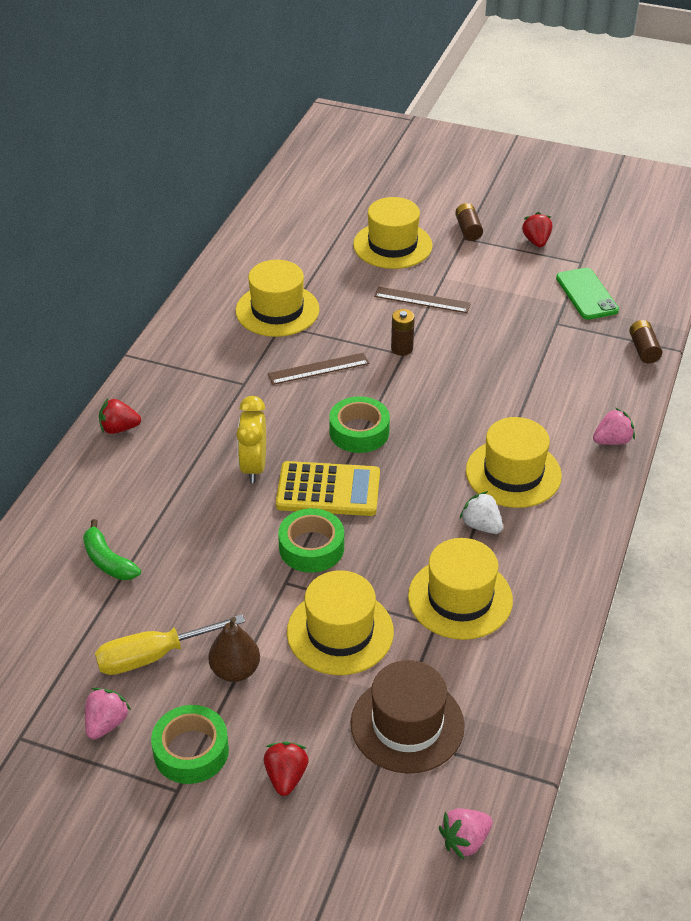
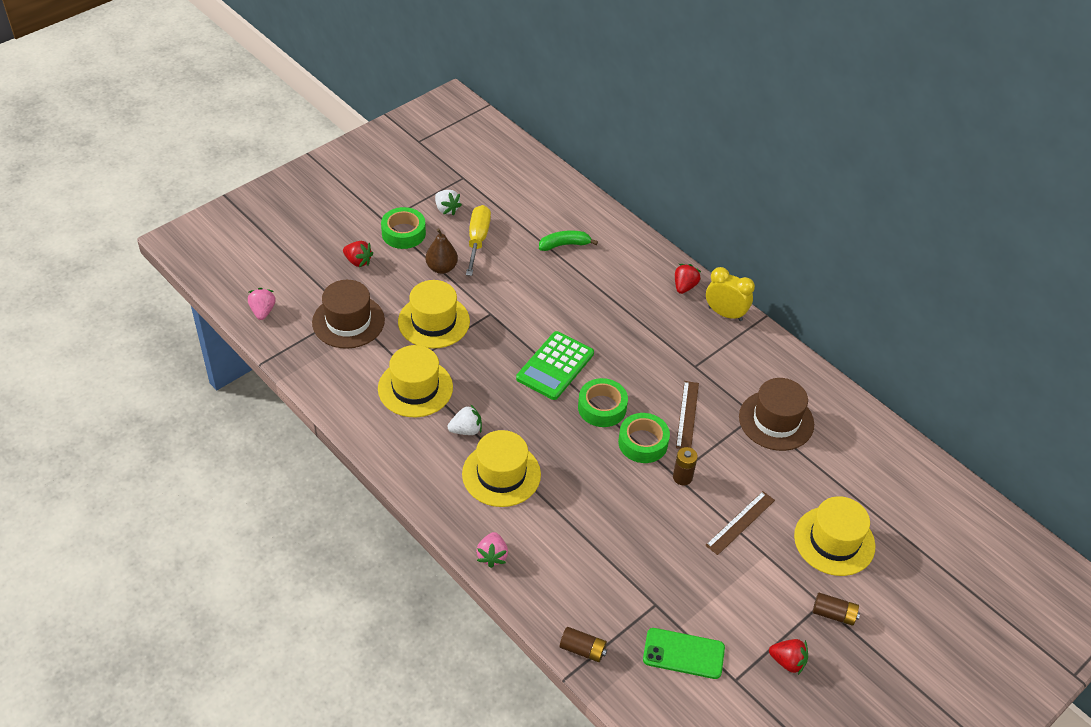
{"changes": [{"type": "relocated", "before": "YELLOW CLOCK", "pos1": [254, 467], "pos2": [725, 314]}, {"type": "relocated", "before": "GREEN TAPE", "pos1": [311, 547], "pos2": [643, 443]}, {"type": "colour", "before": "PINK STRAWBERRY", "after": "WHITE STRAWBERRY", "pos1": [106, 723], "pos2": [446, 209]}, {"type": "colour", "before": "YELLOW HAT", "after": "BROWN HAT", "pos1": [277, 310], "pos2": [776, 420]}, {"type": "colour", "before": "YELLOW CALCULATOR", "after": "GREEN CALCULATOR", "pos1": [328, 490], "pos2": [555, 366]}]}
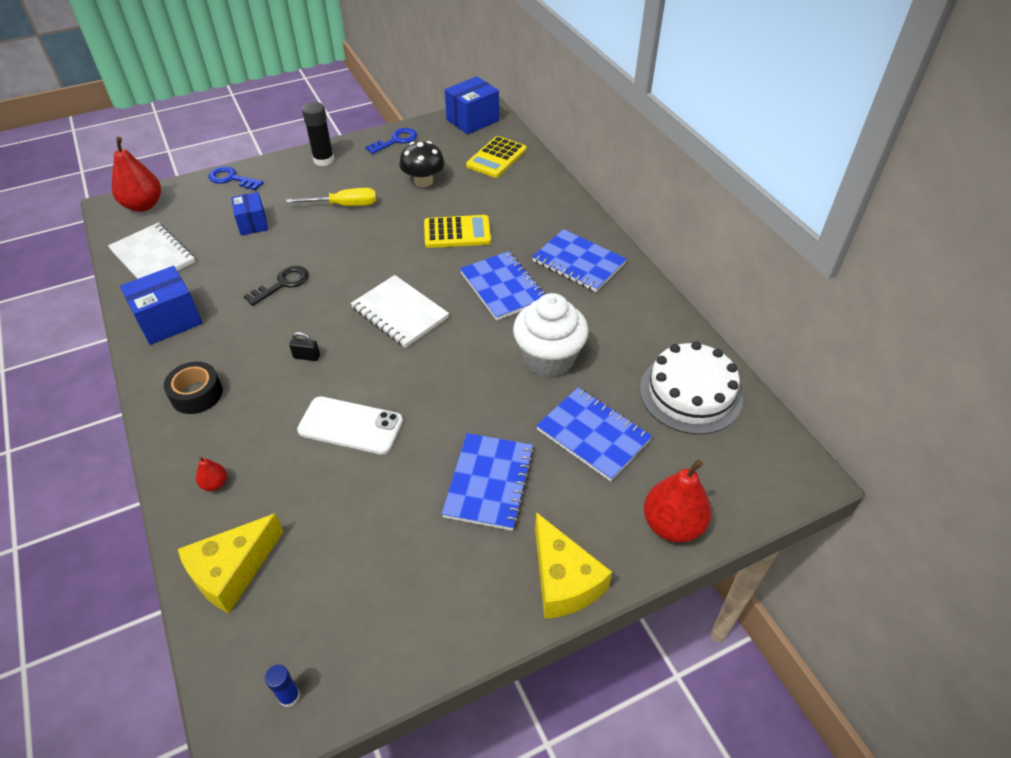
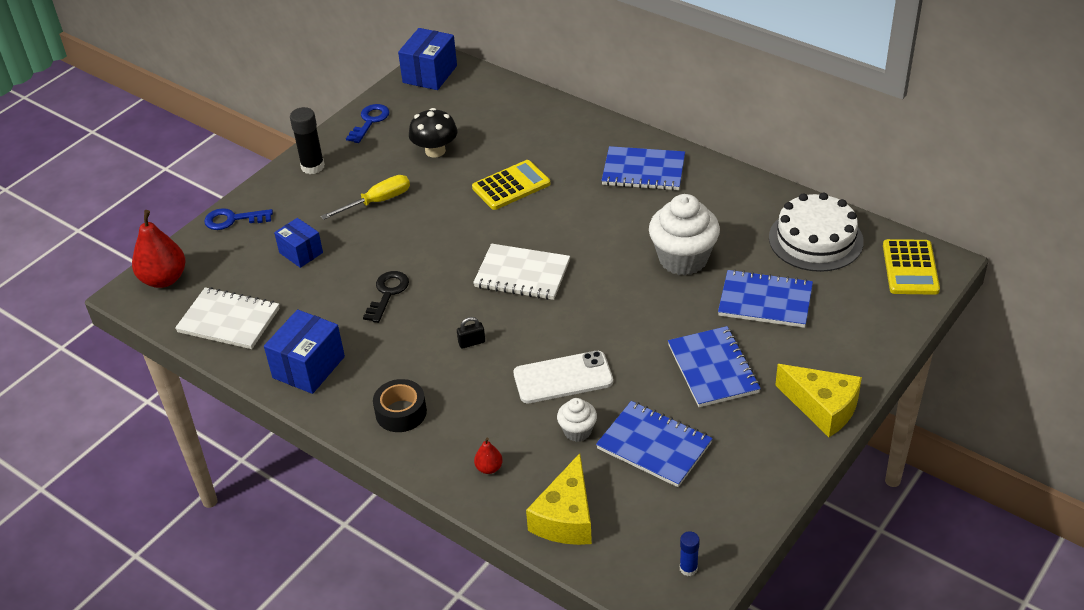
{"changes": [{"type": "missing", "before": "RED PEAR", "pos1": [672, 525]}, {"type": "appeared", "after": "WHITE CUPCAKE", "pos2": [577, 431]}, {"type": "relocated", "before": "BLUE NOTEBOOK", "pos1": [502, 287], "pos2": [654, 446]}, {"type": "relocated", "before": "YELLOW CALCULATOR", "pos1": [496, 158], "pos2": [910, 268]}]}
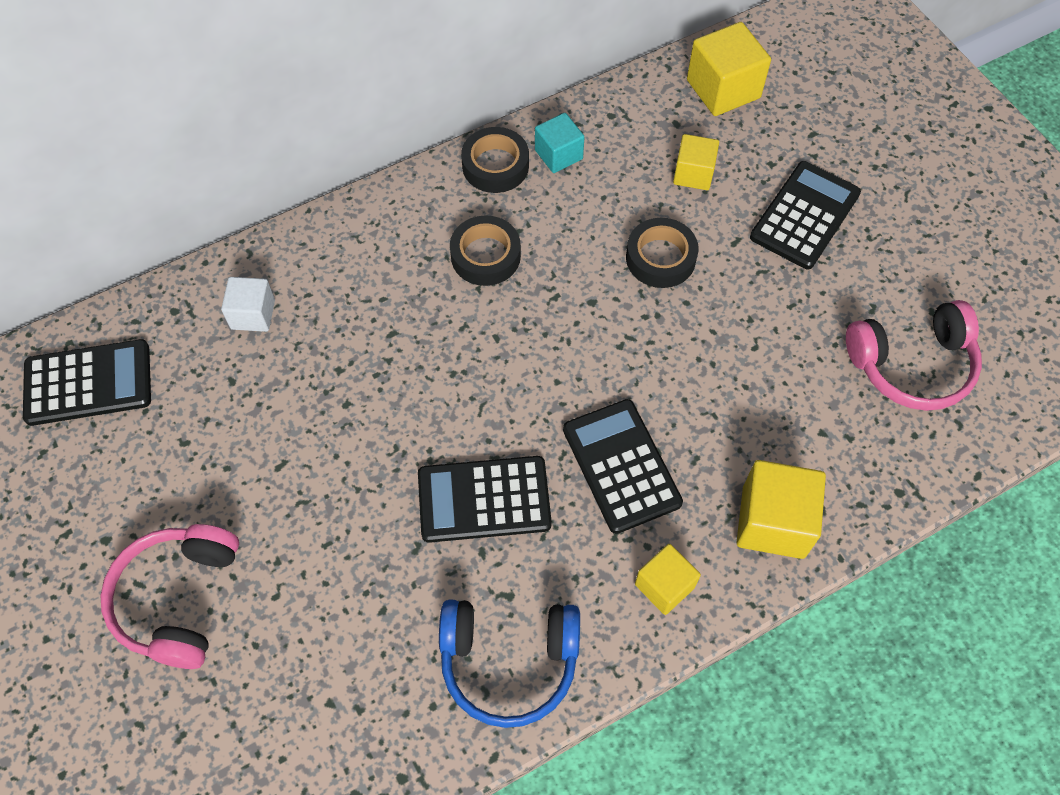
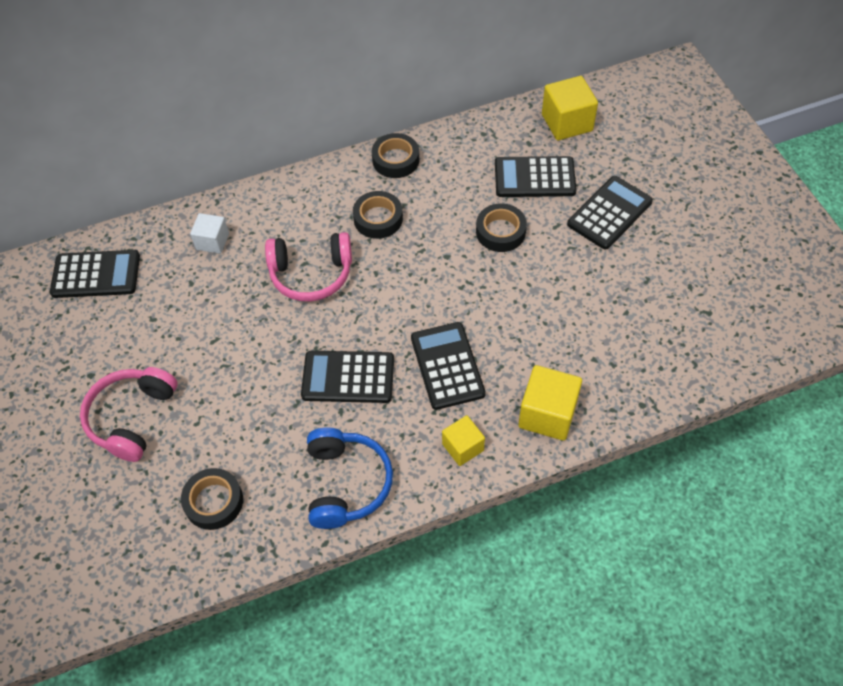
{"changes": [{"type": "missing", "before": "TURQUOISE CUBE", "pos1": [558, 154]}, {"type": "appeared", "after": "BLACK TAPE", "pos2": [214, 502]}, {"type": "relocated", "before": "PINK HEADPHONES", "pos1": [912, 365], "pos2": [311, 274]}, {"type": "exchanged", "before": "YELLOW CUBE", "after": "BLACK CALCULATOR", "pos1": [693, 174], "pos2": [534, 178]}, {"type": "spun", "before": "BLUE HEADPHONES", "pos1": [509, 662], "pos2": [346, 483], "turn": -105}]}
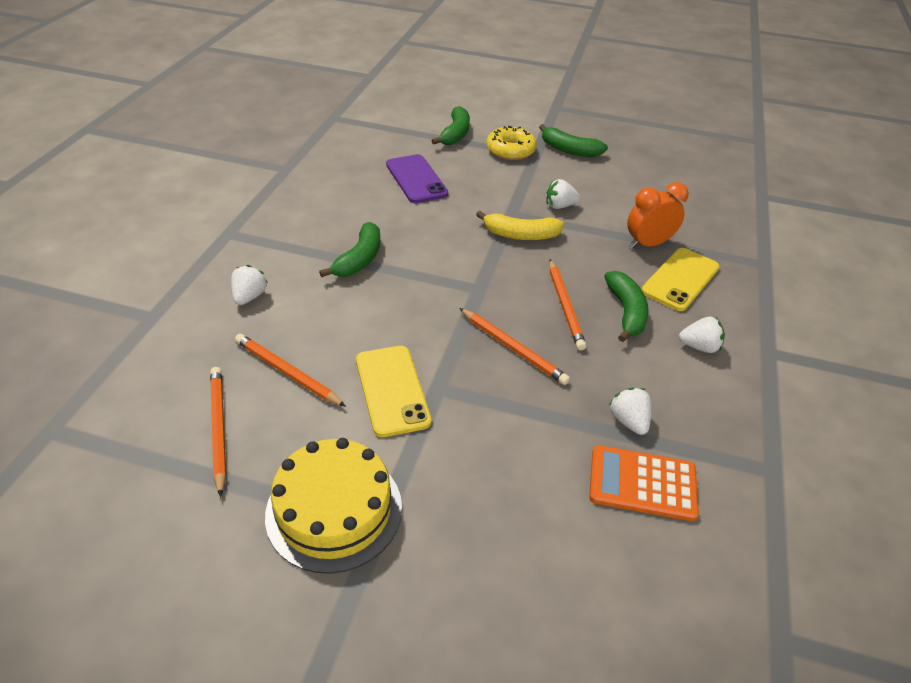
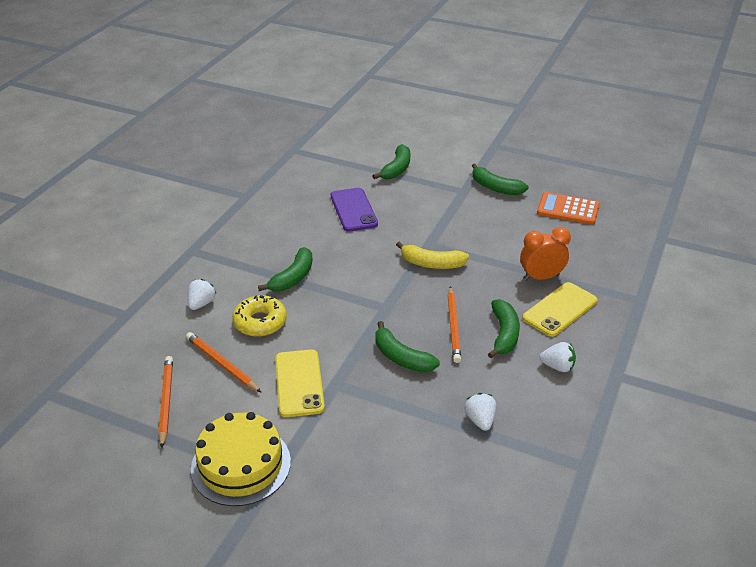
{"changes": [{"type": "missing", "before": "WHITE STRAWBERRY", "pos1": [560, 206]}, {"type": "relocated", "before": "YELLOW DONUT", "pos1": [510, 150], "pos2": [260, 322]}, {"type": "relocated", "before": "ORANGE CALCULATOR", "pos1": [642, 483], "pos2": [568, 209]}, {"type": "exchanged", "before": "ORANGE PENCIL", "after": "GREEN BANANA", "pos1": [512, 348], "pos2": [401, 357]}]}
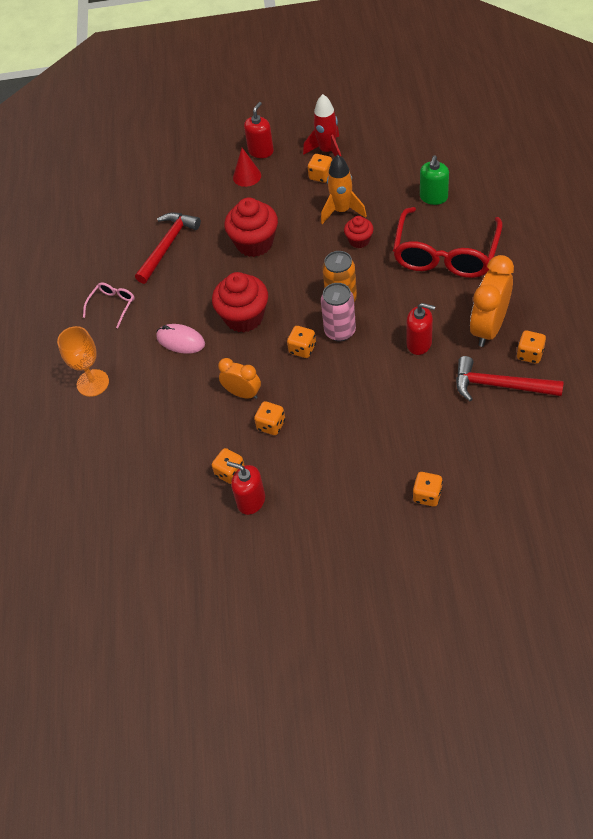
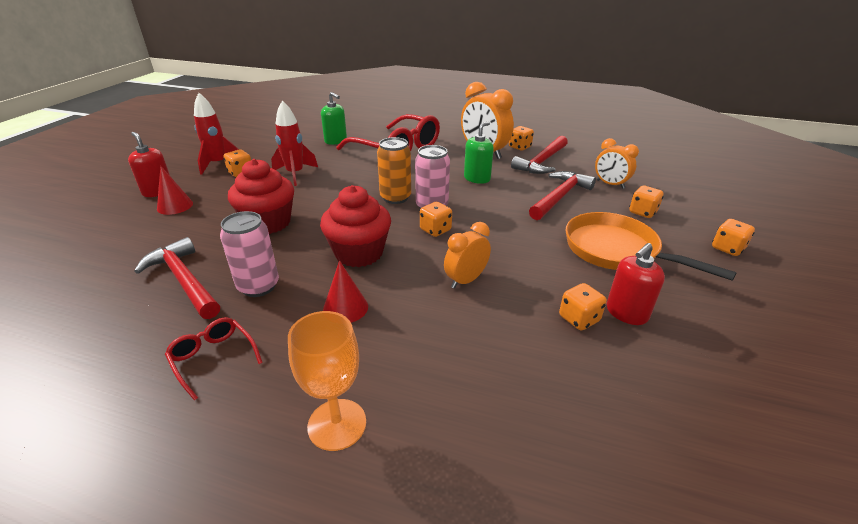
{"changes": [{"type": "missing", "before": "RED CUPCAKE", "pos1": [359, 240]}, {"type": "appeared", "after": "PINK CAN", "pos2": [258, 286]}, {"type": "appeared", "after": "RED HAMMER", "pos2": [560, 197]}, {"type": "appeared", "after": "ORANGE PAN", "pos2": [616, 250]}, {"type": "appeared", "after": "ORANGE CLOCK", "pos2": [610, 184]}, {"type": "relocated", "before": "ORANGE DICE", "pos1": [271, 425], "pos2": [727, 248]}, {"type": "exchanged", "before": "PINK MOUSE", "after": "RED CONE", "pos1": [180, 341], "pos2": [345, 308]}, {"type": "colour", "before": "PINK GLASSES", "after": "RED GLASSES", "pos1": [112, 305], "pos2": [213, 358]}, {"type": "colour", "before": "ORANGE ROCKET", "after": "RED ROCKET", "pos1": [342, 211], "pos2": [295, 174]}, {"type": "colour", "before": "RED SOAP DISPENSER", "after": "GREEN SOAP DISPENSER", "pos1": [419, 343], "pos2": [477, 178]}]}
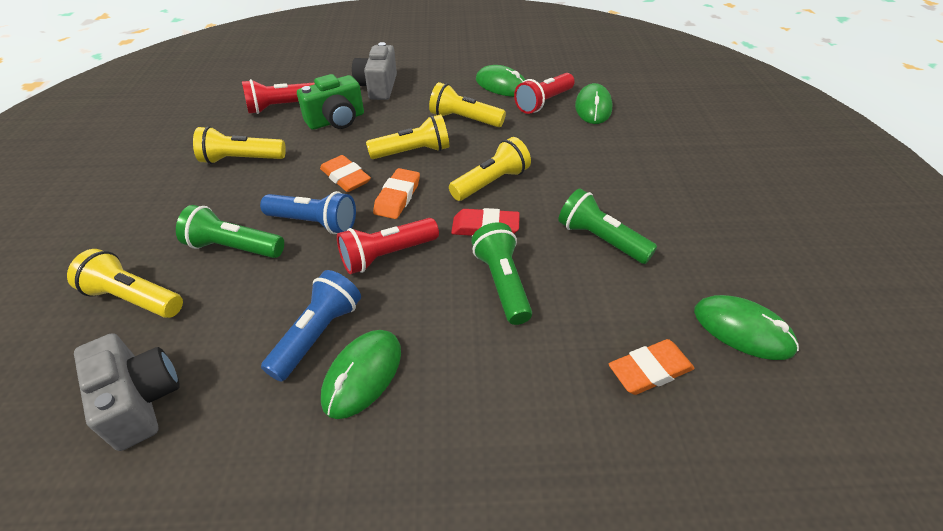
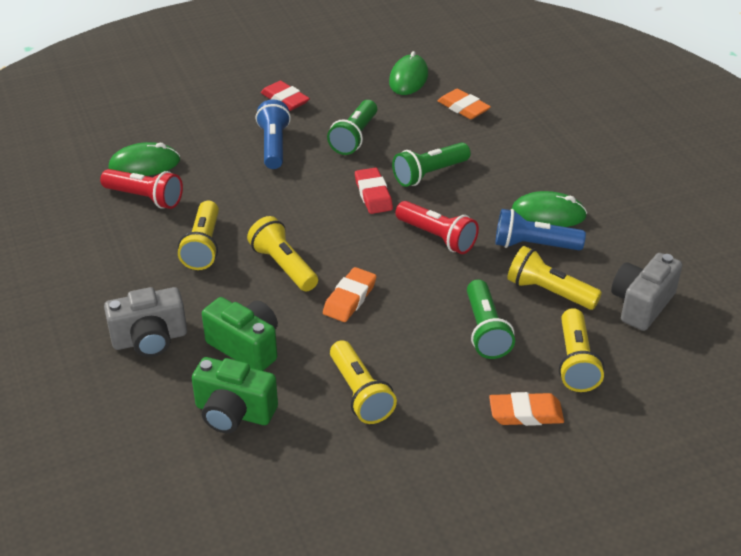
{"changes": [{"type": "missing", "before": "GREEN MOUSE", "pos1": [501, 85]}, {"type": "appeared", "after": "RED ERASER", "pos2": [285, 100]}, {"type": "relocated", "before": "BLUE FLASHLIGHT", "pos1": [314, 223], "pos2": [274, 146]}, {"type": "relocated", "before": "ORANGE ERASER", "pos1": [397, 197], "pos2": [525, 413]}, {"type": "relocated", "before": "YELLOW FLASHLIGHT", "pos1": [491, 183], "pos2": [549, 292]}, {"type": "exchanged", "before": "RED FLASHLIGHT", "after": "GREEN CAMERA", "pos1": [281, 107], "pos2": [234, 413]}]}
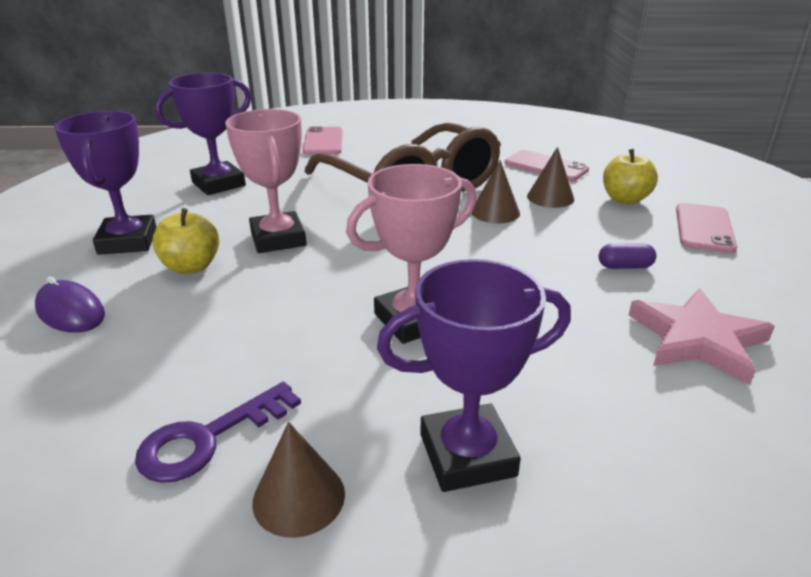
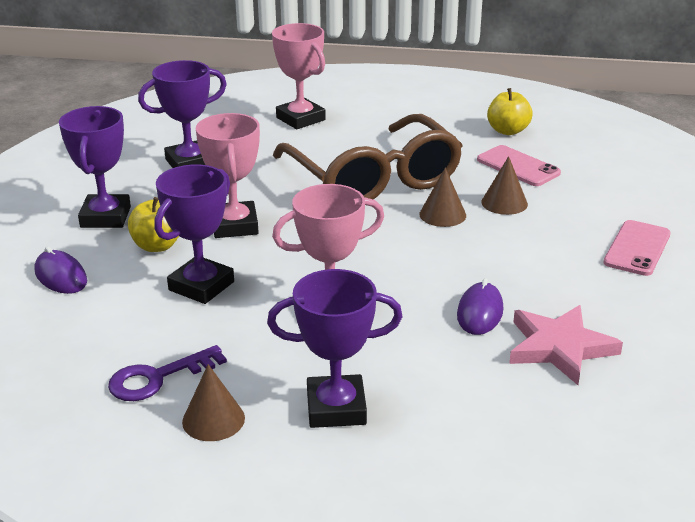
{"changes": [{"type": "missing", "before": "PURPLE CAPSULE", "pos1": [624, 266]}, {"type": "appeared", "after": "PURPLE TROPHY", "pos2": [201, 286]}, {"type": "appeared", "after": "PURPLE MOUSE", "pos2": [480, 312]}, {"type": "relocated", "before": "YELLOW APPLE", "pos1": [625, 199], "pos2": [508, 131]}, {"type": "exchanged", "before": "PINK PHONE", "after": "PINK TROPHY", "pos1": [323, 142], "pos2": [300, 119]}]}
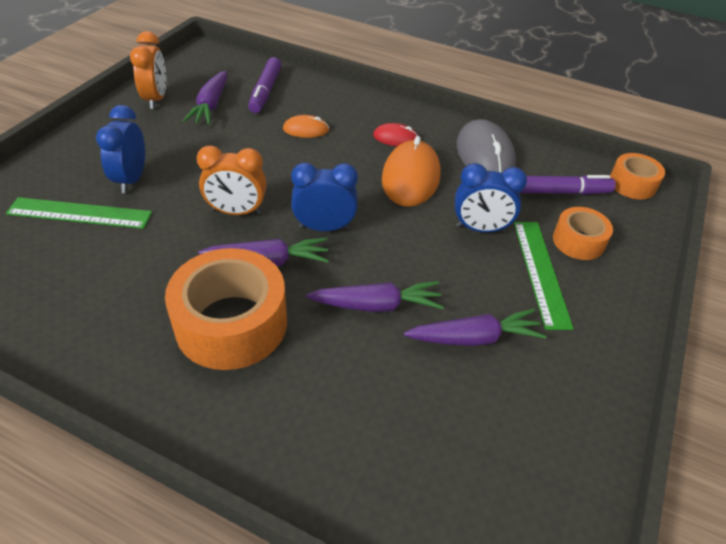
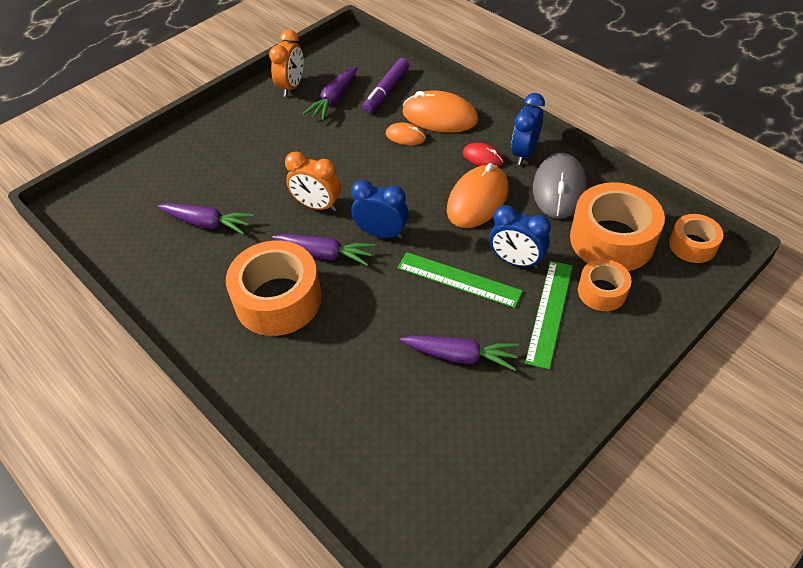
{"changes": [{"type": "appeared", "after": "ORANGE MOUSE", "pos2": [439, 116]}, {"type": "relocated", "before": "GREEN RULER", "pos1": [80, 213], "pos2": [459, 279]}, {"type": "relocated", "before": "BLUE CLOCK", "pos1": [131, 179], "pos2": [524, 153]}, {"type": "relocated", "before": "PURPLE CARROT", "pos1": [377, 305], "pos2": [207, 223]}, {"type": "exchanged", "before": "PURPLE MARKER", "after": "ORANGE TAPE", "pos1": [559, 192], "pos2": [612, 239]}]}
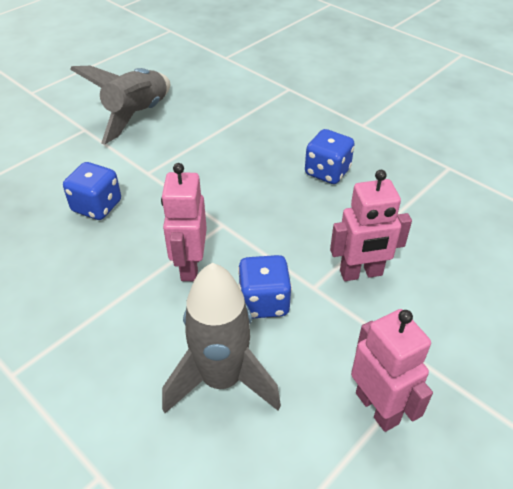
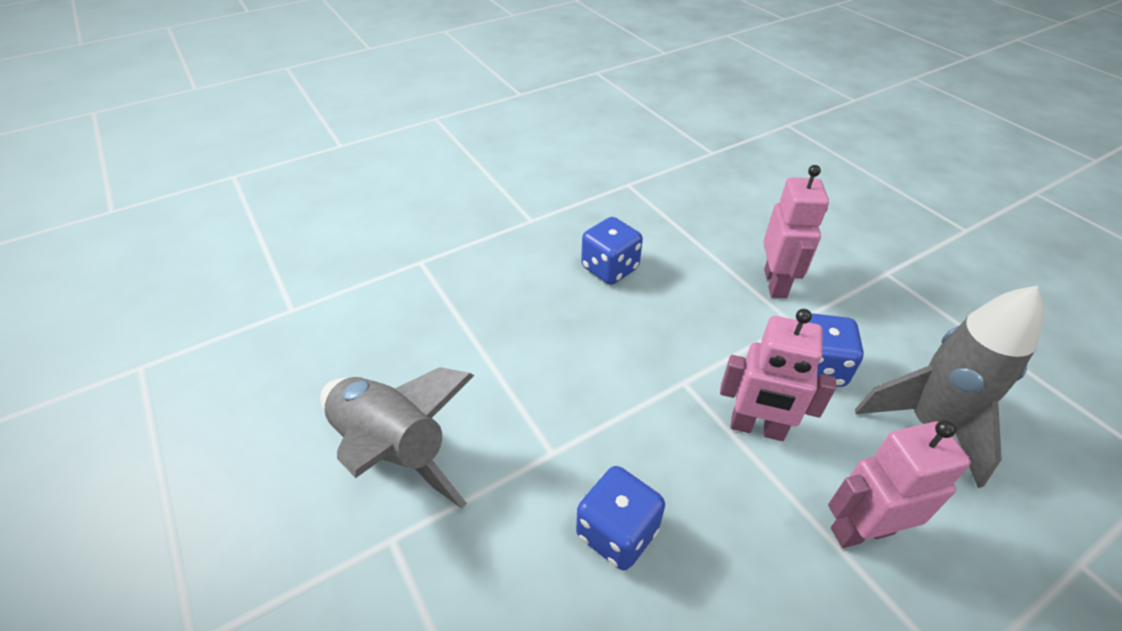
{"changes": [{"type": "relocated", "before": "PINK ROBOT", "pos1": [377, 407], "pos2": [861, 530]}]}
